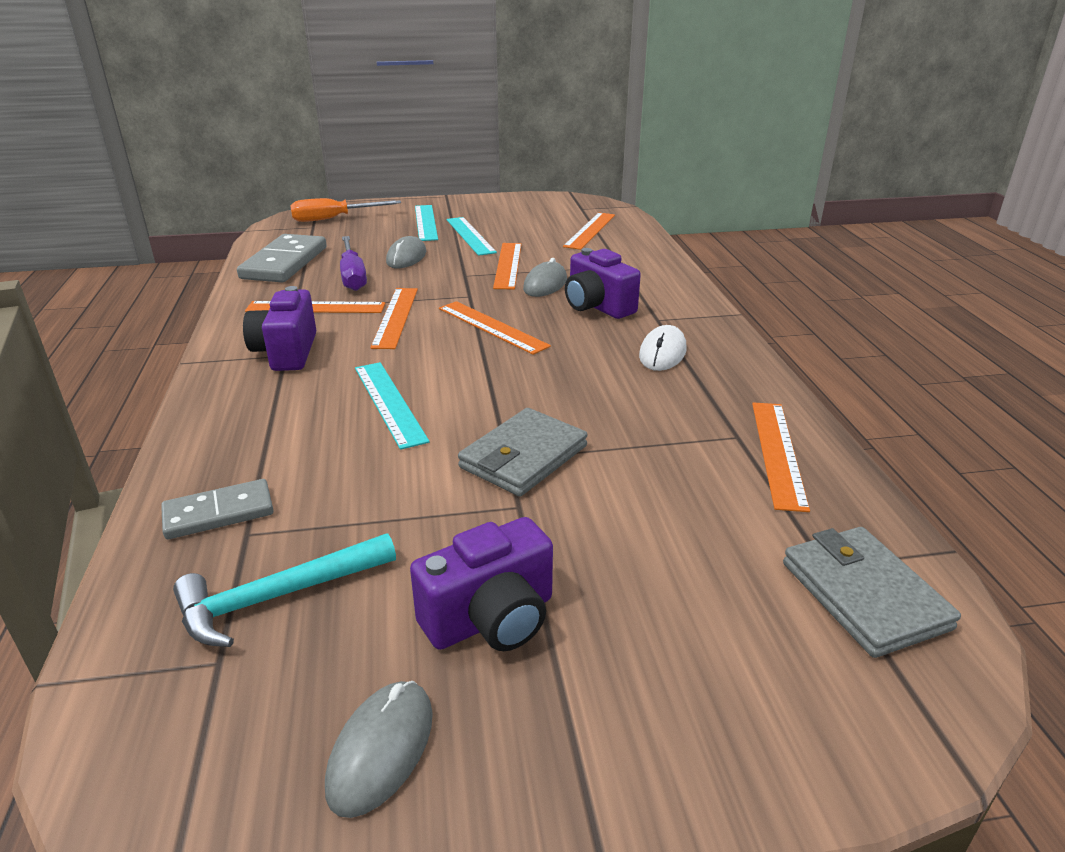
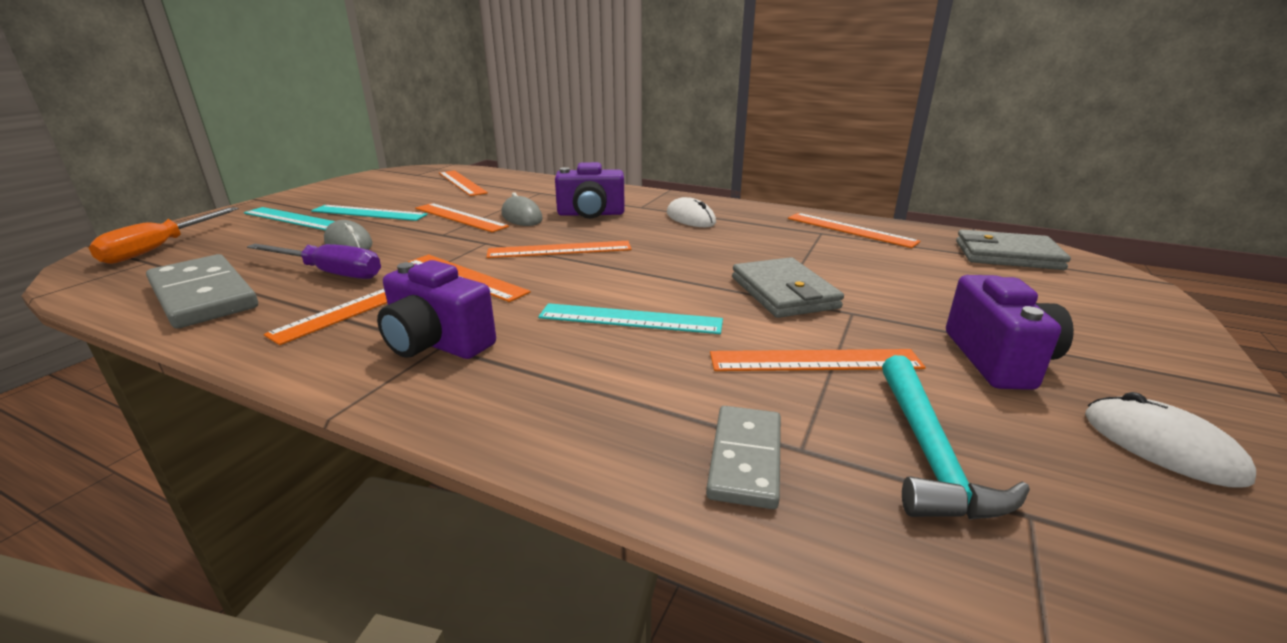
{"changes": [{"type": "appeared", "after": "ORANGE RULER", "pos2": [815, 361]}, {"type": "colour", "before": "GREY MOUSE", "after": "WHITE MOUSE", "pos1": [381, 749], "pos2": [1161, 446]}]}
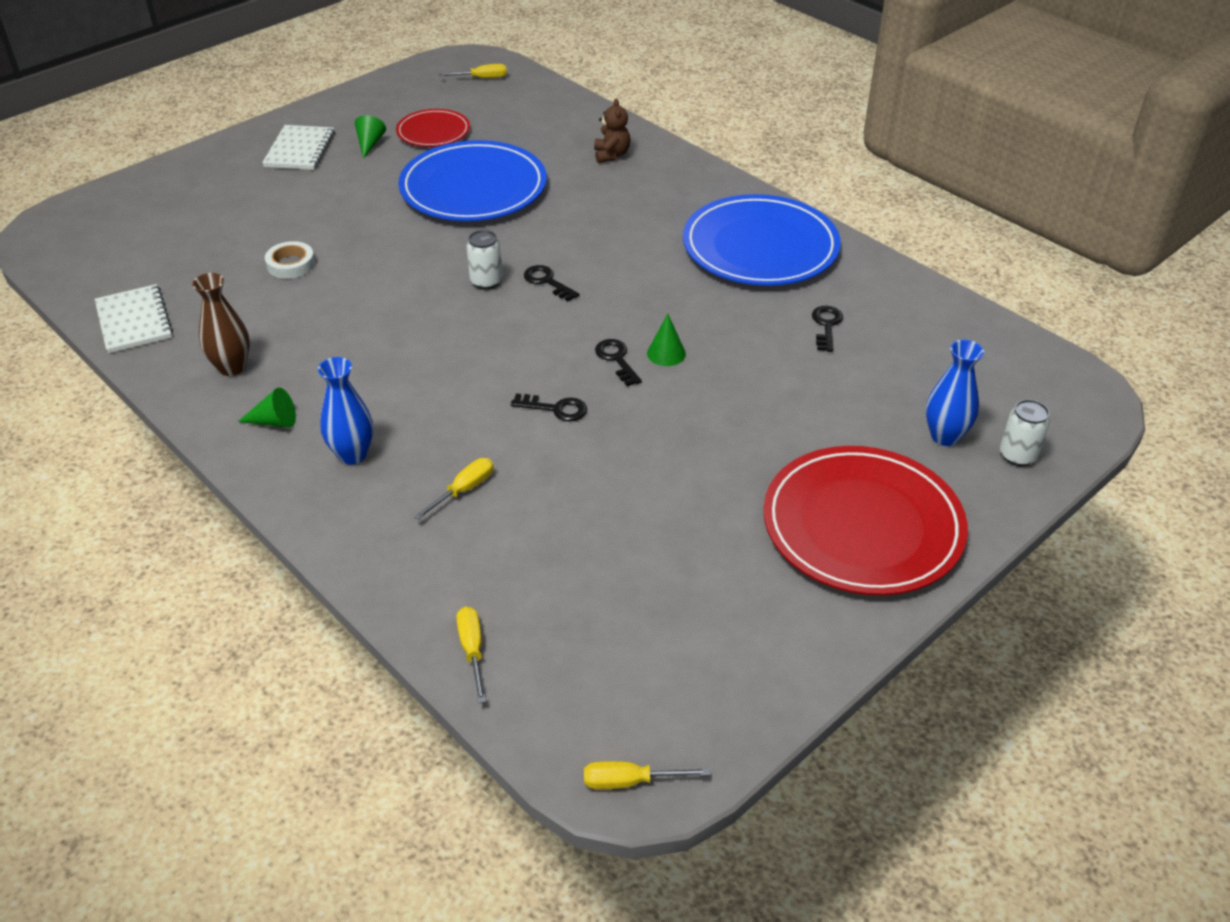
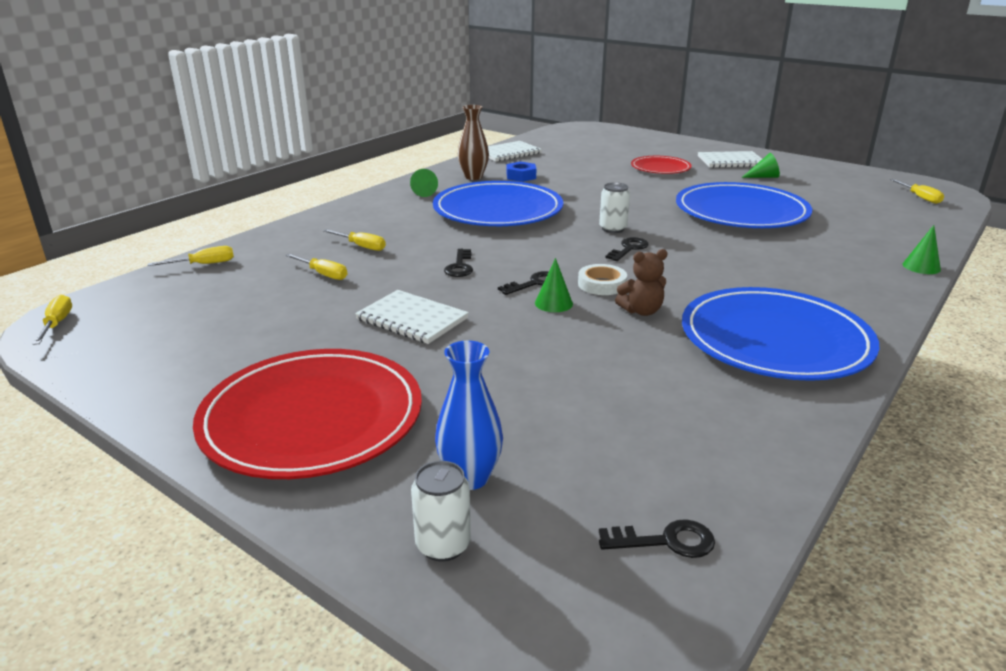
{"changes": [{"type": "missing", "before": "BLUE VASE", "pos1": [352, 454]}, {"type": "appeared", "after": "YELLOW SCREWDRIVER", "pos2": [323, 274]}, {"type": "appeared", "after": "WHITE NOTEBOOK", "pos2": [412, 319]}, {"type": "appeared", "after": "BLUE PLATE", "pos2": [498, 210]}, {"type": "appeared", "after": "BLUE NUT", "pos2": [521, 176]}, {"type": "appeared", "after": "GREEN CONE", "pos2": [921, 267]}, {"type": "relocated", "before": "WHITE TAPE", "pos1": [291, 264], "pos2": [602, 284]}, {"type": "relocated", "before": "RED PLATE", "pos1": [433, 132], "pos2": [660, 168]}, {"type": "relocated", "before": "BROWN TEDDY BEAR", "pos1": [611, 155], "pos2": [641, 311]}, {"type": "relocated", "before": "BLACK KEY", "pos1": [826, 325], "pos2": [666, 541]}]}
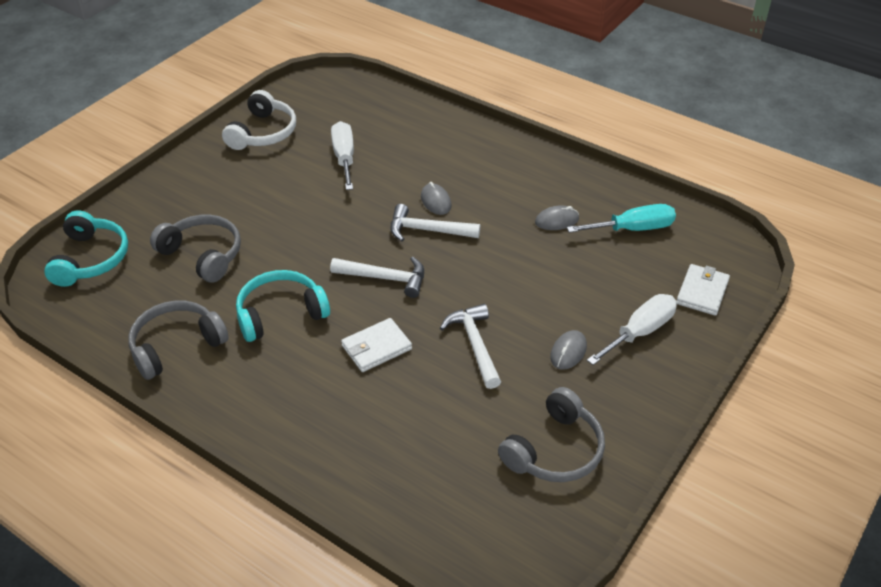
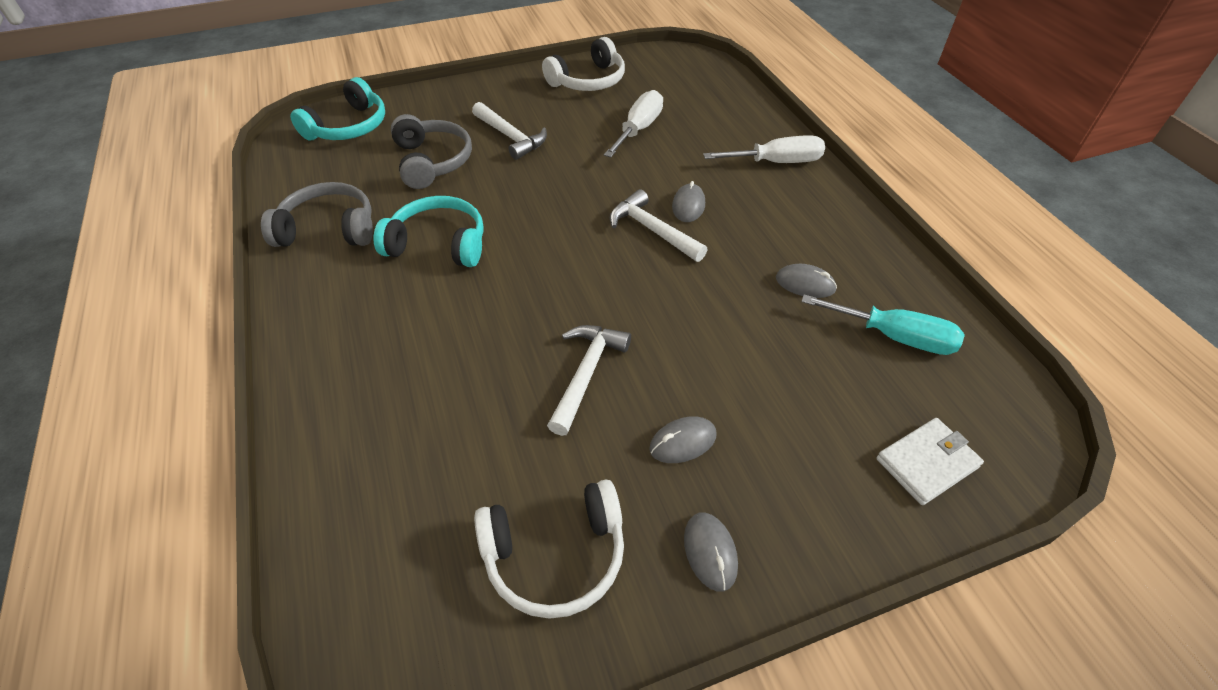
{"changes": [{"type": "missing", "before": "WHITE WALLET", "pos1": [376, 347]}, {"type": "appeared", "after": "GREY MOUSE", "pos2": [710, 552]}, {"type": "relocated", "before": "WHITE HAMMER", "pos1": [385, 278], "pos2": [511, 137]}, {"type": "relocated", "before": "WHITE SCREWDRIVER", "pos1": [640, 332], "pos2": [776, 162]}, {"type": "colour", "before": "GREY HEADPHONES", "after": "WHITE HEADPHONES", "pos1": [554, 450], "pos2": [555, 555]}]}
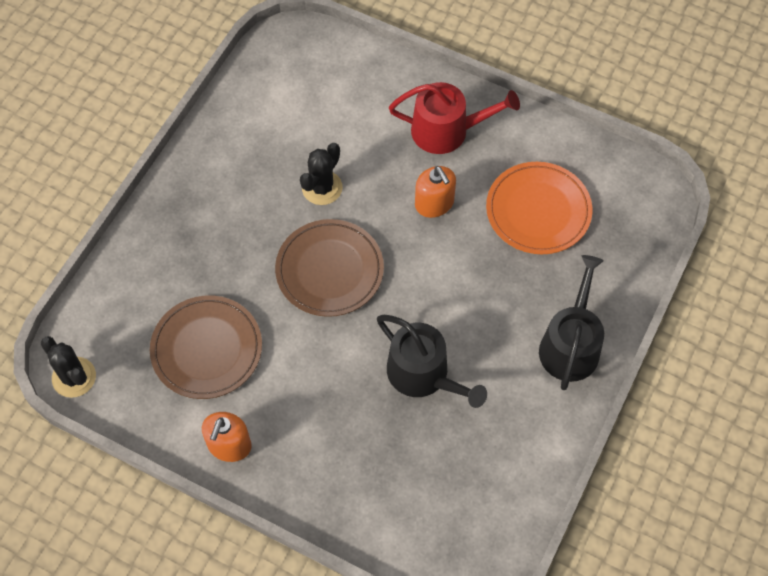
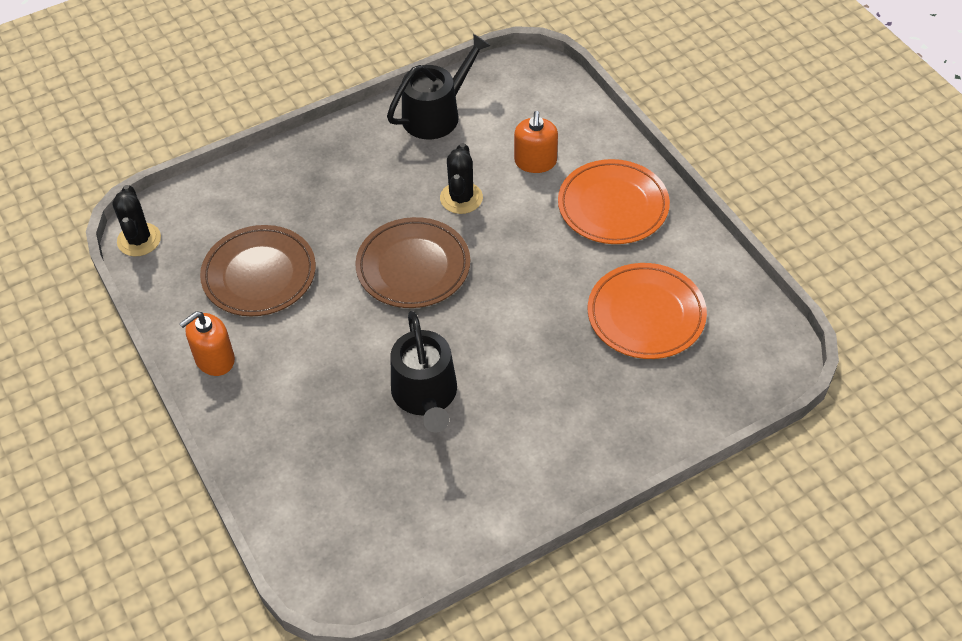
{"changes": [{"type": "relocated", "before": "ORANGE SOAP DISPENSER", "pos1": [434, 203], "pos2": [535, 162]}, {"type": "relocated", "before": "BLACK WATERING CAN", "pos1": [570, 345], "pos2": [436, 114]}, {"type": "exchanged", "before": "RED WATERING CAN", "after": "ORANGE PLATE", "pos1": [447, 131], "pos2": [613, 206]}, {"type": "spun", "before": "BLACK CACTUS", "pos1": [322, 188], "pos2": [461, 198], "turn": -60}]}
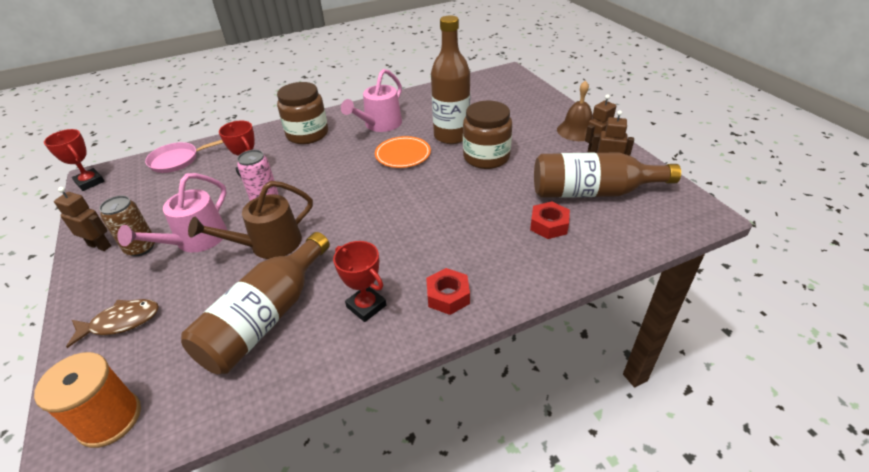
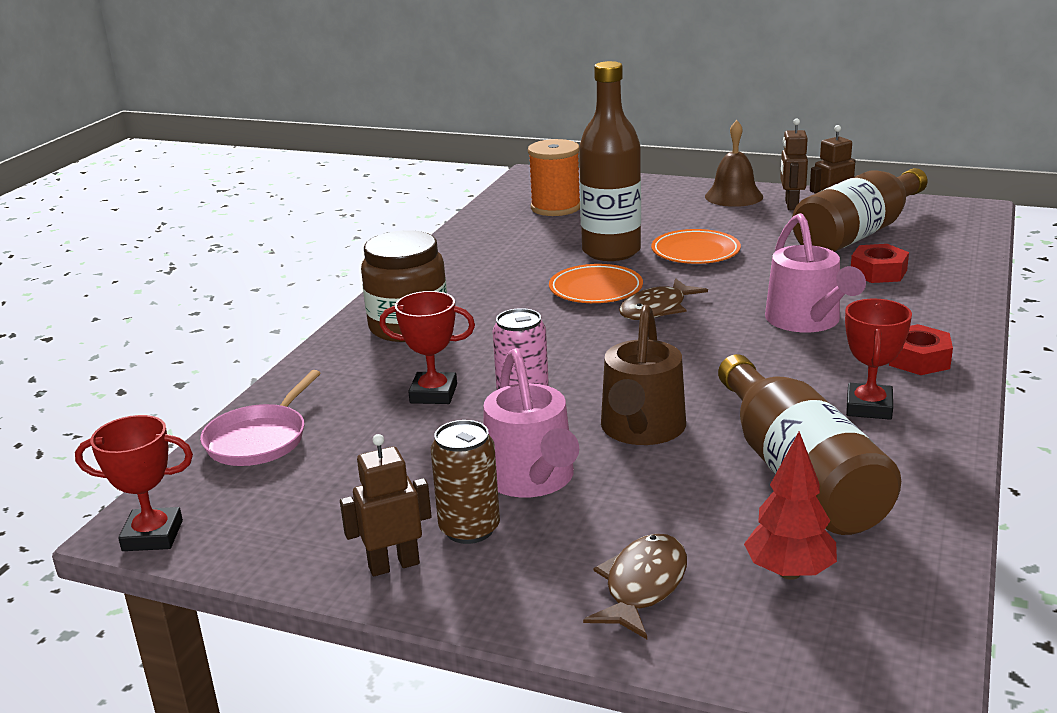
{"changes": [{"type": "appeared", "after": "BROWN FISH", "pos2": [657, 309]}, {"type": "appeared", "after": "RED TREE", "pos2": [789, 572]}, {"type": "relocated", "before": "ORANGE SPOOL", "pos1": [110, 419], "pos2": [555, 207]}, {"type": "relocated", "before": "PINK WATERING CAN", "pos1": [380, 125], "pos2": [807, 321]}, {"type": "exchanged", "before": "BROWN JAR", "after": "ORANGE PLATE", "pos1": [486, 157], "pos2": [695, 252]}, {"type": "spun", "before": "RED TROPHY", "pos1": [366, 306], "pos2": [869, 407], "turn": -75}]}
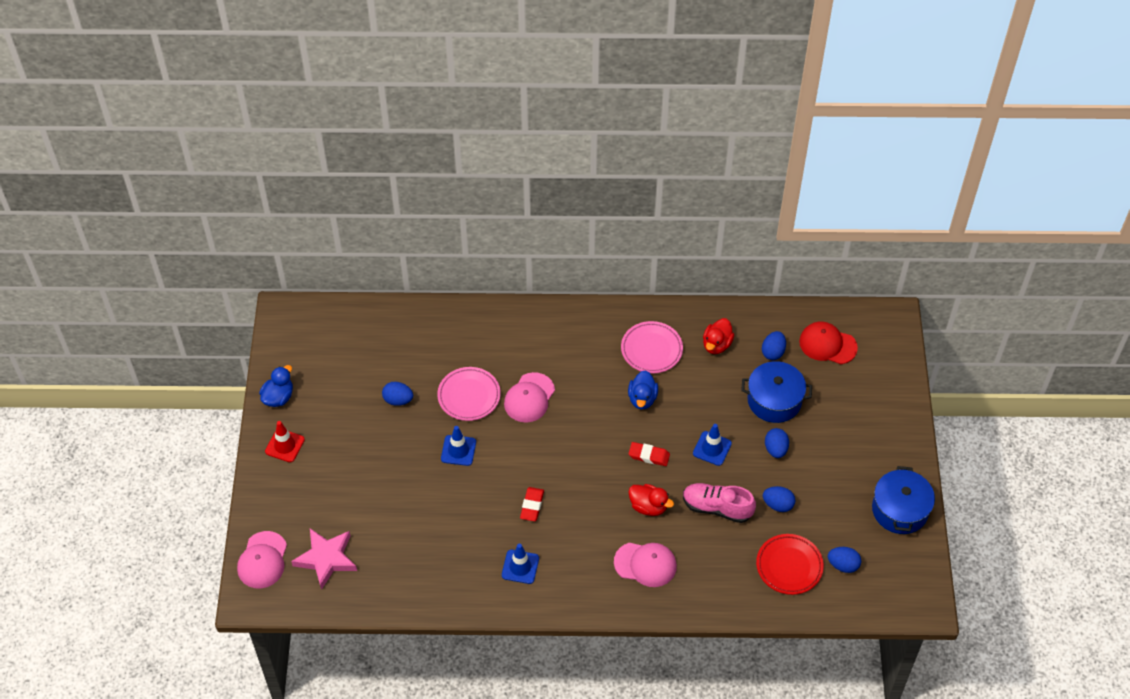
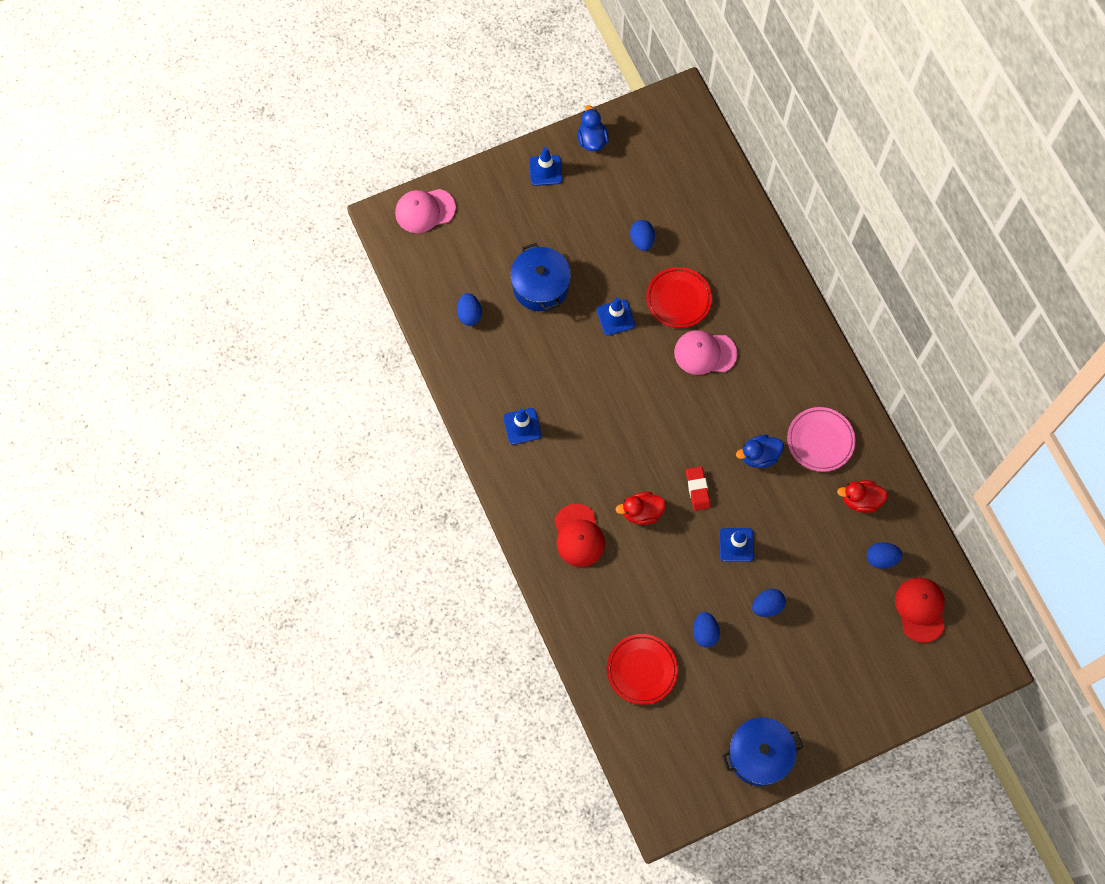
{"changes": [{"type": "missing", "before": "PINK STAR", "pos1": [326, 559]}, {"type": "missing", "before": "RED ERASER", "pos1": [532, 505]}, {"type": "missing", "before": "PINK SHOE", "pos1": [717, 508]}, {"type": "relocated", "before": "BLUE POT", "pos1": [774, 400], "pos2": [540, 286]}, {"type": "relocated", "before": "BLUE EGG", "pos1": [843, 565], "pos2": [469, 314]}, {"type": "colour", "before": "RED TRAFFIC CONE", "after": "BLUE TRAFFIC CONE", "pos1": [285, 445], "pos2": [545, 170]}, {"type": "colour", "before": "PINK PLATE", "after": "RED PLATE", "pos1": [469, 396], "pos2": [678, 299]}, {"type": "colour", "before": "PINK CAP", "after": "RED CAP", "pos1": [645, 564], "pos2": [578, 536]}, {"type": "spun", "before": "BLUE DUCK", "pos1": [278, 397], "pos2": [592, 140], "turn": -105}, {"type": "spun", "before": "RED DUCK", "pos1": [648, 506], "pos2": [641, 512], "turn": 75}]}
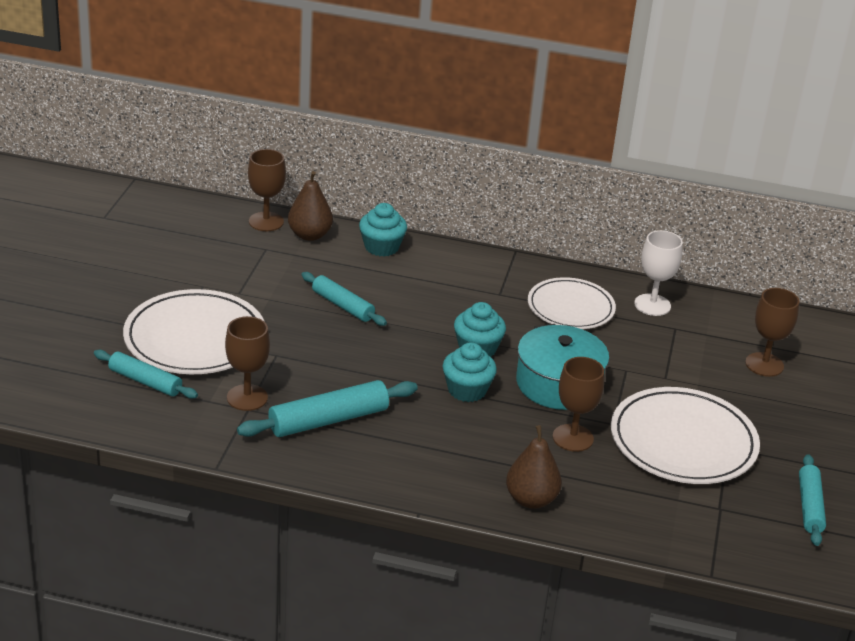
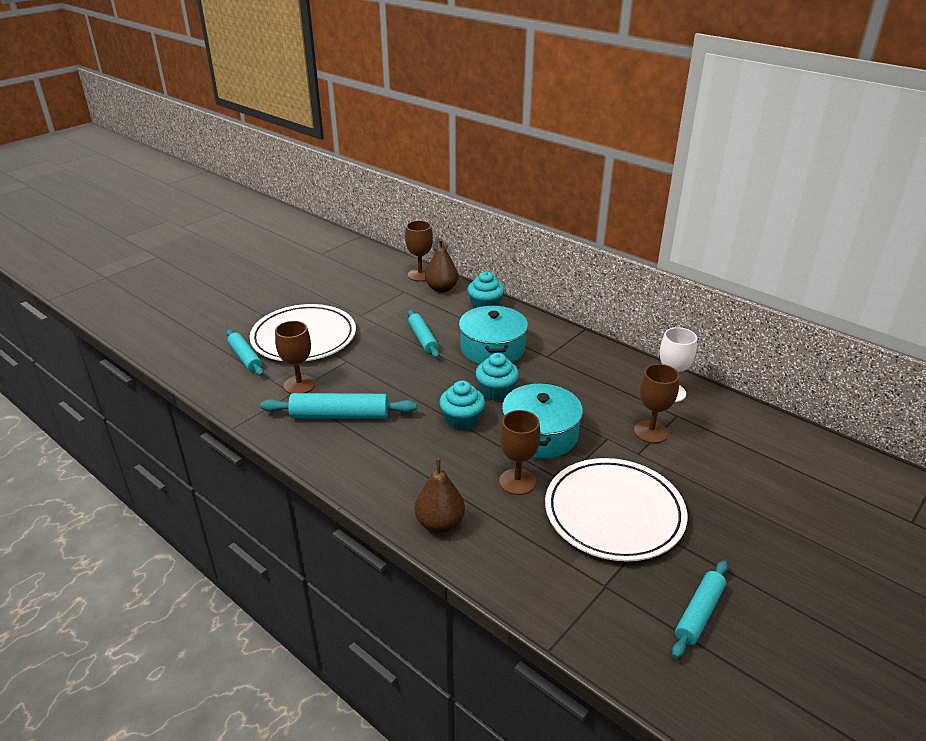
{"changes": [{"type": "missing", "before": "WHITE PLATE", "pos1": [570, 308]}, {"type": "appeared", "after": "TURQUOISE POT", "pos2": [492, 349]}, {"type": "relocated", "before": "BROWN GOBLET", "pos1": [764, 364], "pos2": [651, 432]}]}
